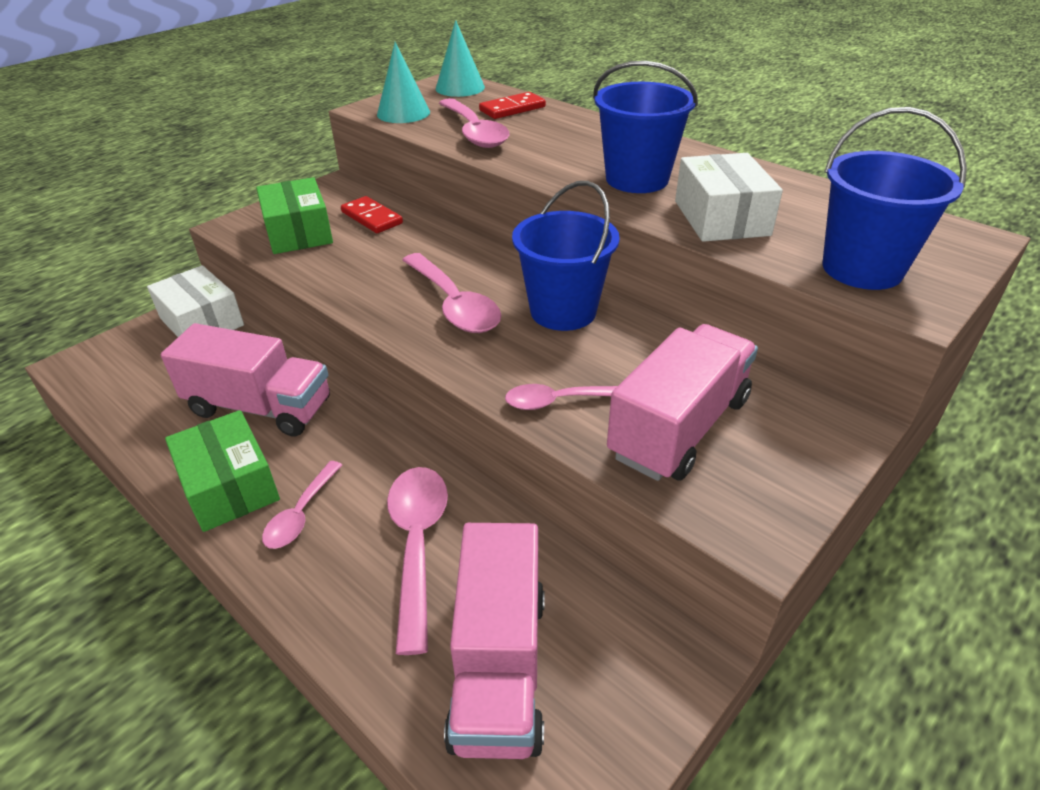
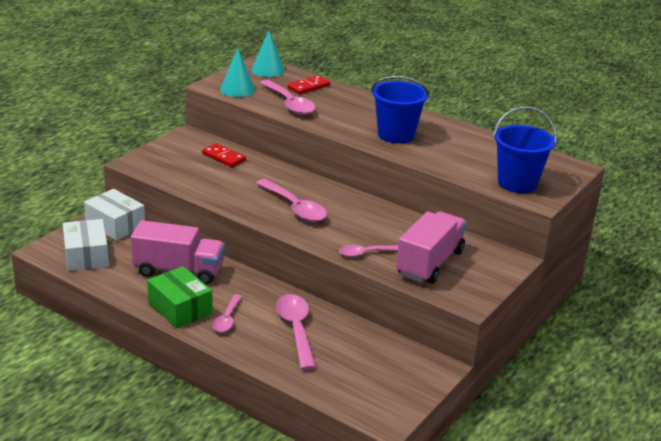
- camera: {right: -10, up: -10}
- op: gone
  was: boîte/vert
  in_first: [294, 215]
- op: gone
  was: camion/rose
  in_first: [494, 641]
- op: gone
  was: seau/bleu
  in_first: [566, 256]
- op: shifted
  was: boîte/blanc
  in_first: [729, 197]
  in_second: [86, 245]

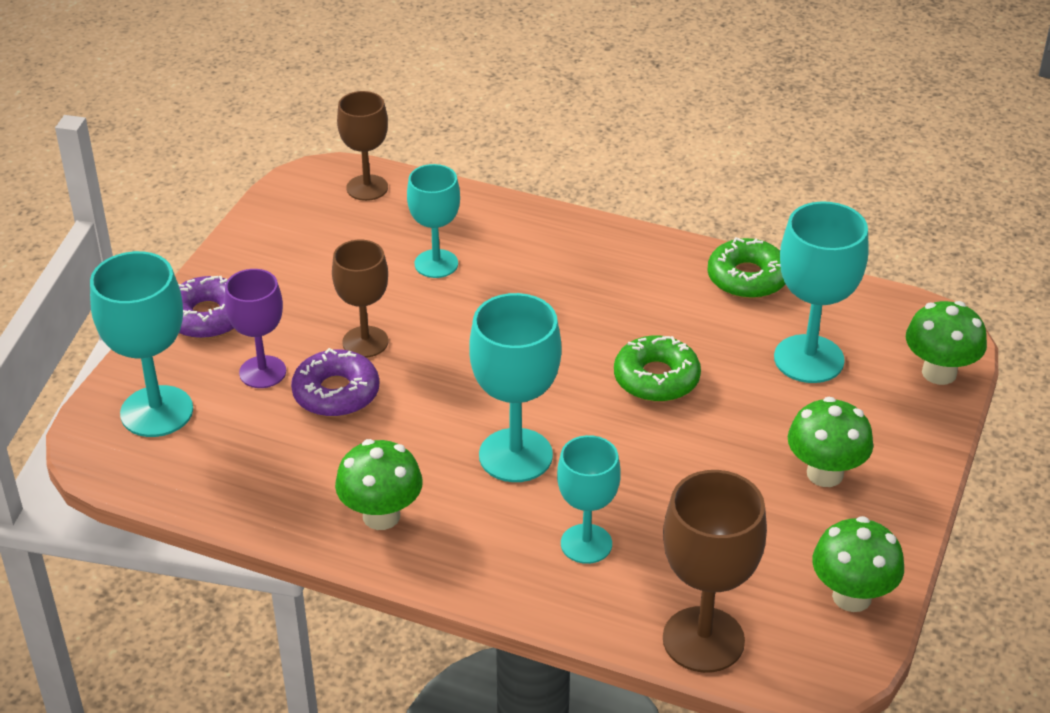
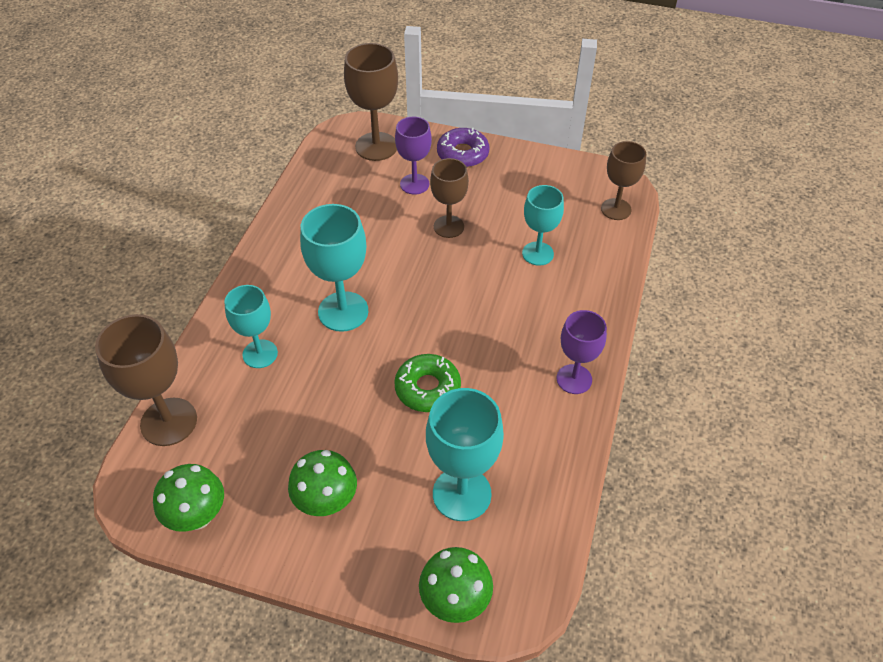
- camera: {right: 85, up: 10}
- op: gone
  was: beignet/violet
  in_first: [335, 382]
- op: gone
  was: champignon/vert
  in_first: [379, 484]
- op: gone
  was: beignet/vert
  in_first: [746, 268]
- op: new
  now: verre à pied/violet
  in_second: [581, 352]
- op: repainted
  was: verre à pied/turquoise
  now: verre à pied/marron
  in_first: [141, 344]
  in_second: [371, 102]

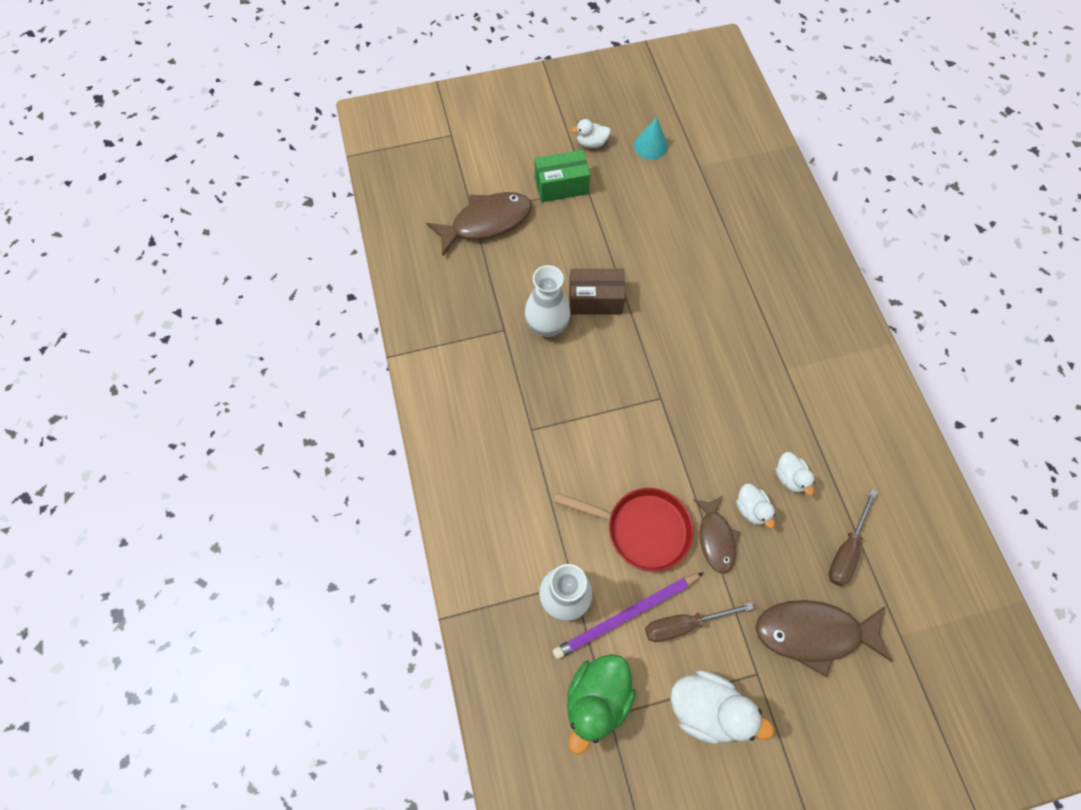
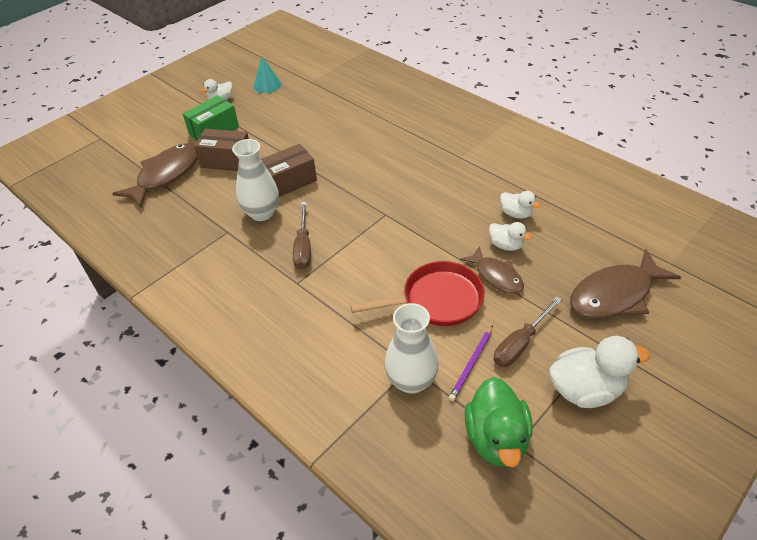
- camera: {right: -30, up: -20}
- op: new
  now: boîte/marron
  in_second: [221, 150]
- op: shifted
  was: tournevis/marron
  in_first: [852, 538]
  in_second: [302, 236]
- op: scaled
  was: crayon/violet
  in_first: [628, 616]
  in_second: [471, 363]
  ratio: 0.59

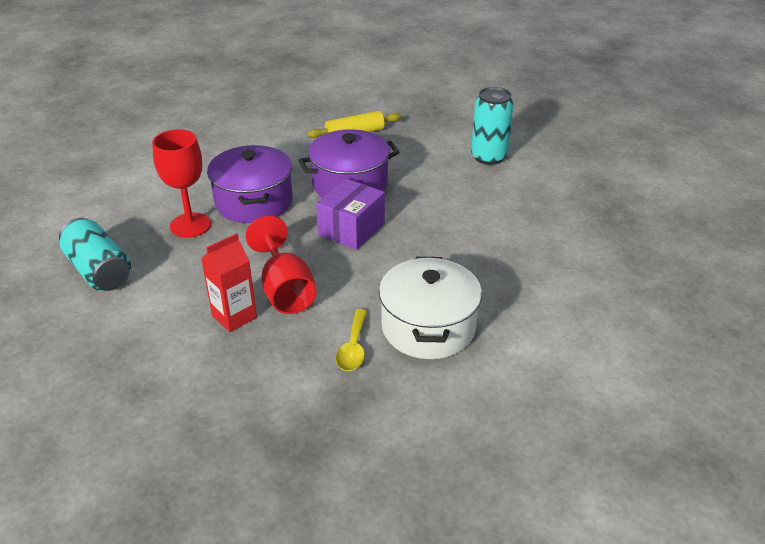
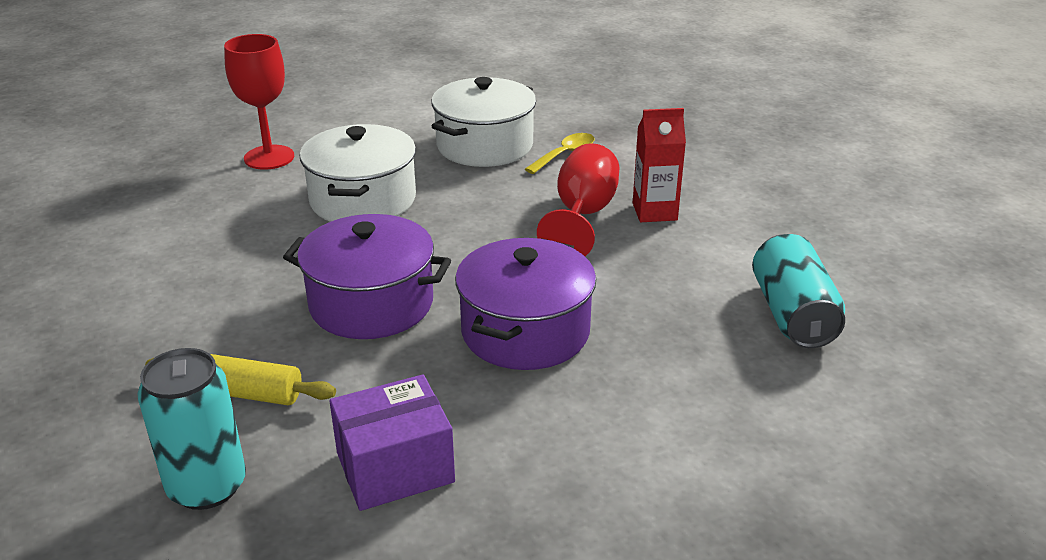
- camera: {right: -145, up: -5}
- op: new
  now: marmite/blanc
  in_second: [358, 173]
- op: shifted
  was: verre à pied/rouge
  in_first: [181, 183]
  in_second: [259, 102]
- op: shifted
  was: boîte/violet
  in_first: [350, 214]
  in_second: [392, 443]
- op: shifted
  was: canette/turquoise
  in_first: [492, 126]
  in_second: [191, 429]

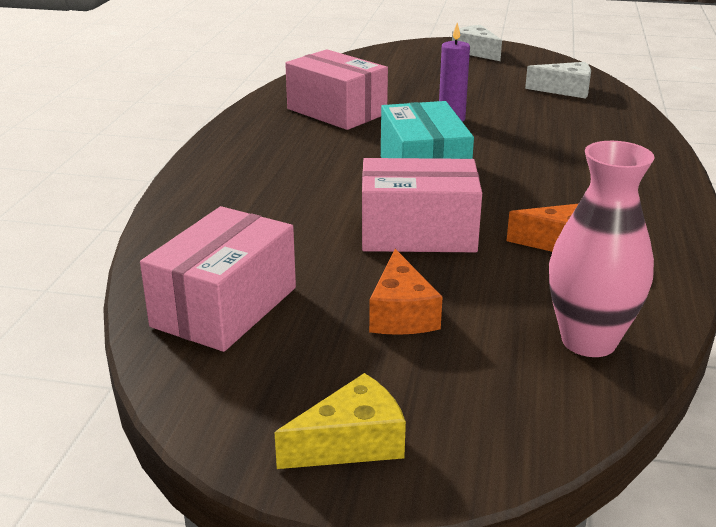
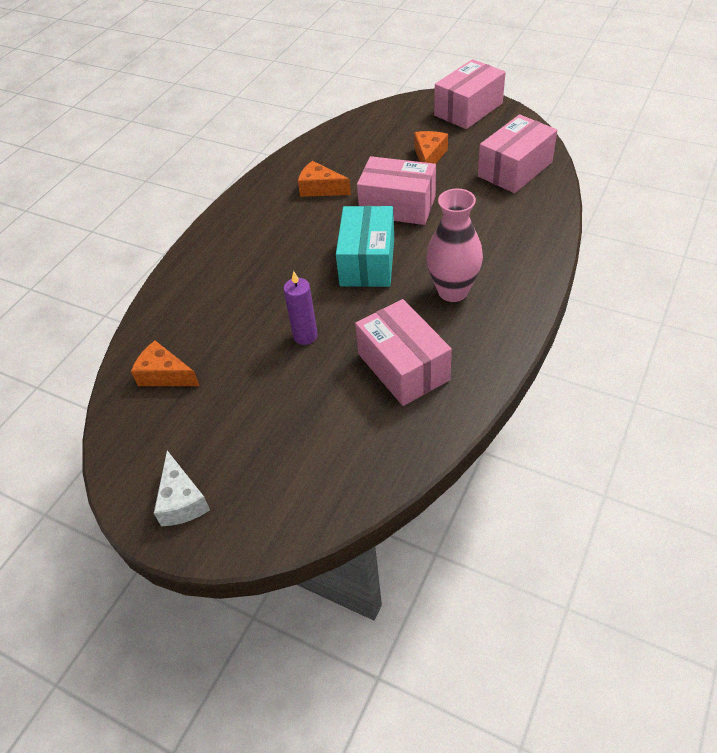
- camera: {right: -160, up: 20}
- op: shifted
  was: vase/rose
  in_first: [602, 249]
  in_second: [454, 245]
- op: swapped
  was: fromage/jaune
  now: boîte/rose
  in_first: [340, 421]
  in_second: [470, 94]
- op: repainted
  was: fromage/blanc
  now: fromage/orange
  in_first: [558, 80]
  in_second: [165, 363]

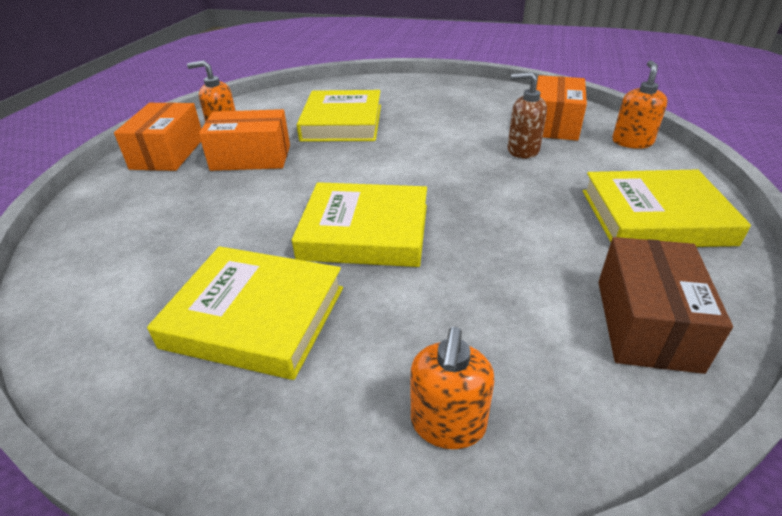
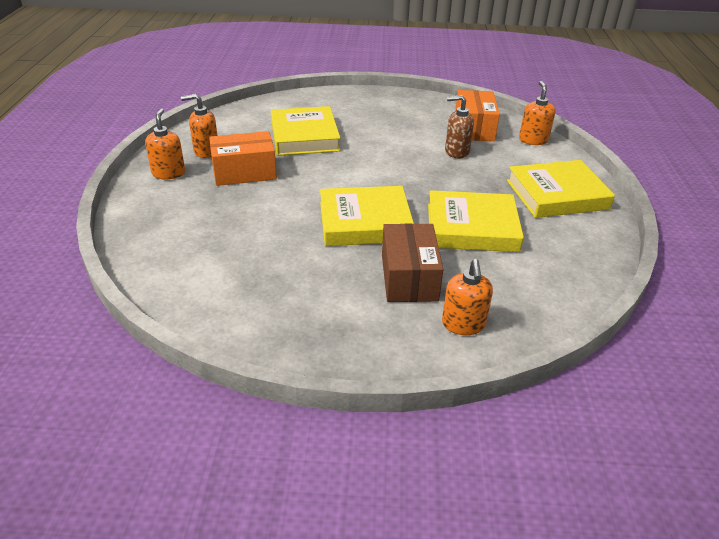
- camera: {right: -15, up: 0}
- op: shifted
  was: livre/jaune
  in_first: [245, 313]
  in_second: [476, 221]
- op: shifted
  was: boîte/marron
  in_first: [665, 305]
  in_second: [412, 262]
- op: swapped
  was: boîte/orange
  now: distributeur de savon/orange
  in_first: [157, 136]
  in_second: [165, 143]

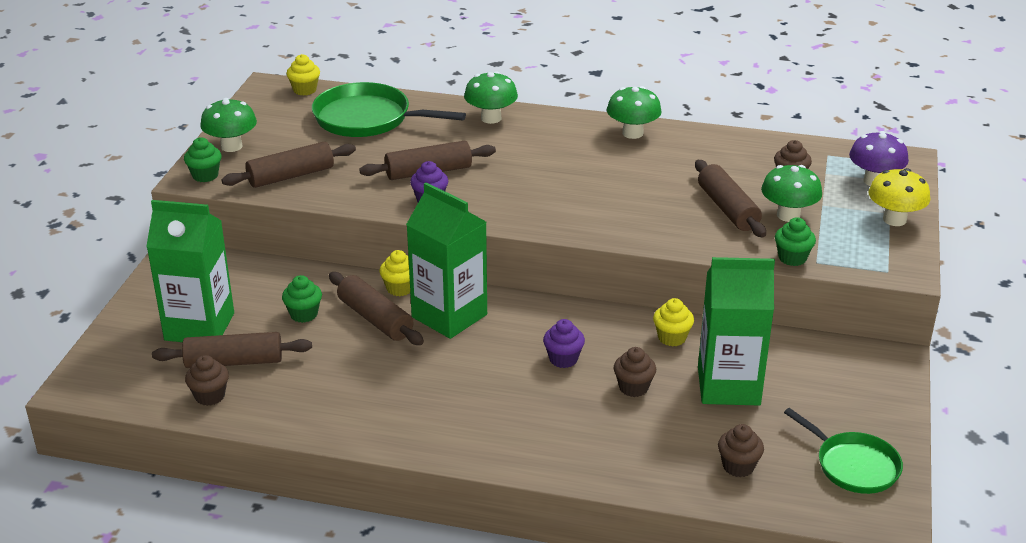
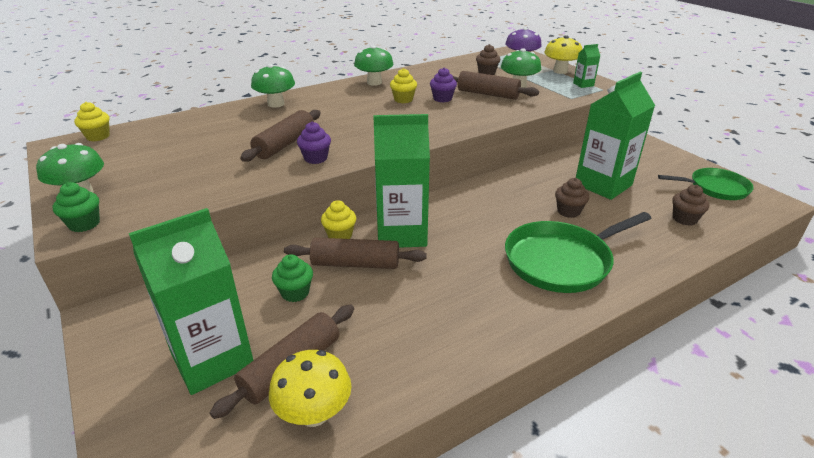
- camera: {right: -45, up: 0}
- op: gone
  was: rouleau à pâtisserie/marron
  in_first: [288, 165]
- op: gone
  was: muffin/vert
  in_first: [795, 241]
- op: new
  now: brique de lait/vert
  in_second: [586, 66]
- op: shifted
  was: poêle/vert
  in_first: [389, 109]
  in_second: [578, 252]
- op: shifted
  was: muffin/violet
  in_first: [564, 343]
  in_second: [443, 85]
- op: shifted
  was: muffin/jaune
  in_first: [673, 322]
  in_second: [403, 85]
- op: swapped
  was: muffin/marron
  now: champignon/jaune
  in_first: [207, 380]
  in_second: [310, 388]

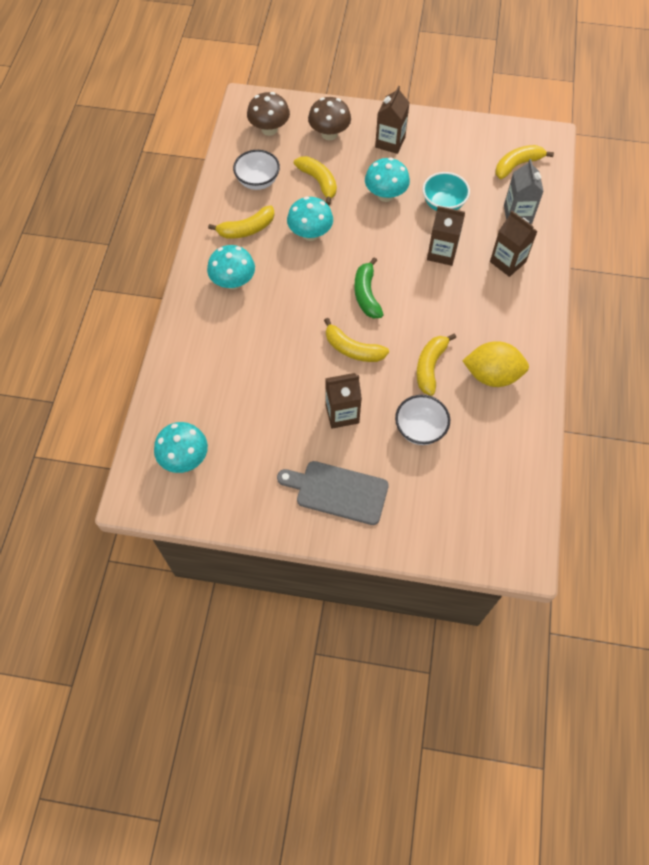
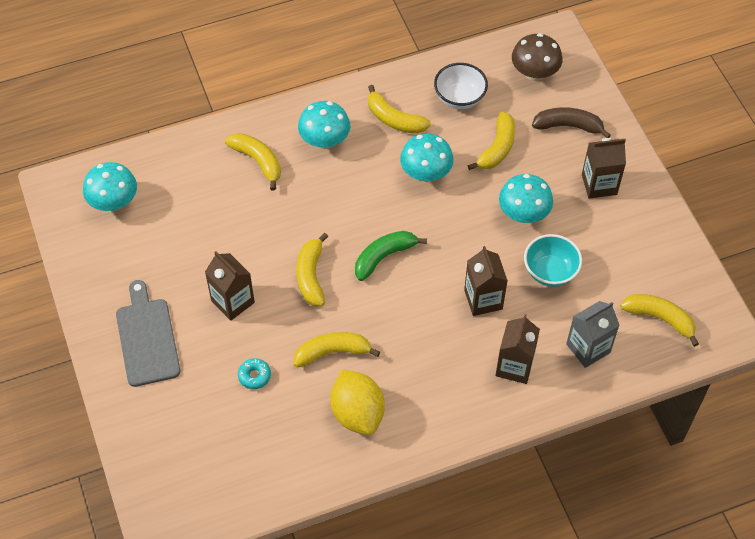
- camera: {right: 60, up: -5}
- op: new
  now: banane/jaune
  in_second: [253, 161]
- op: swapped
  was: champignon/marron
  now: banane/marron
  in_first: [329, 118]
  in_second: [571, 122]
- op: swapped
  was: bol/blanc
  now: beignet/turquoise
  in_first: [422, 420]
  in_second: [254, 373]

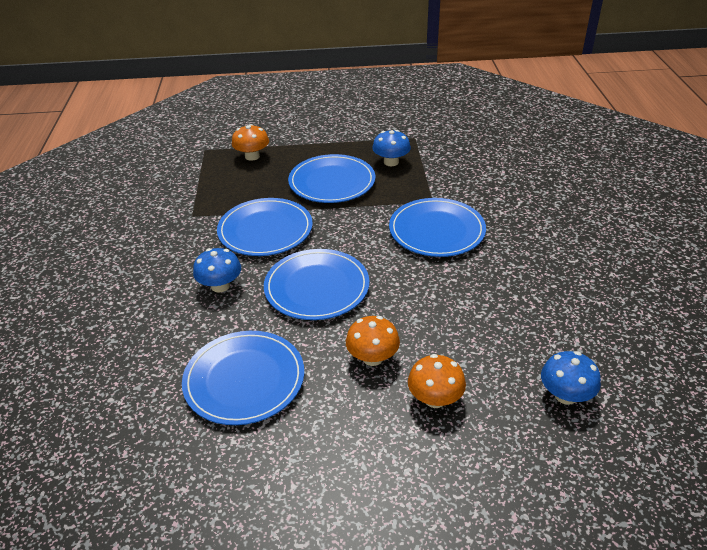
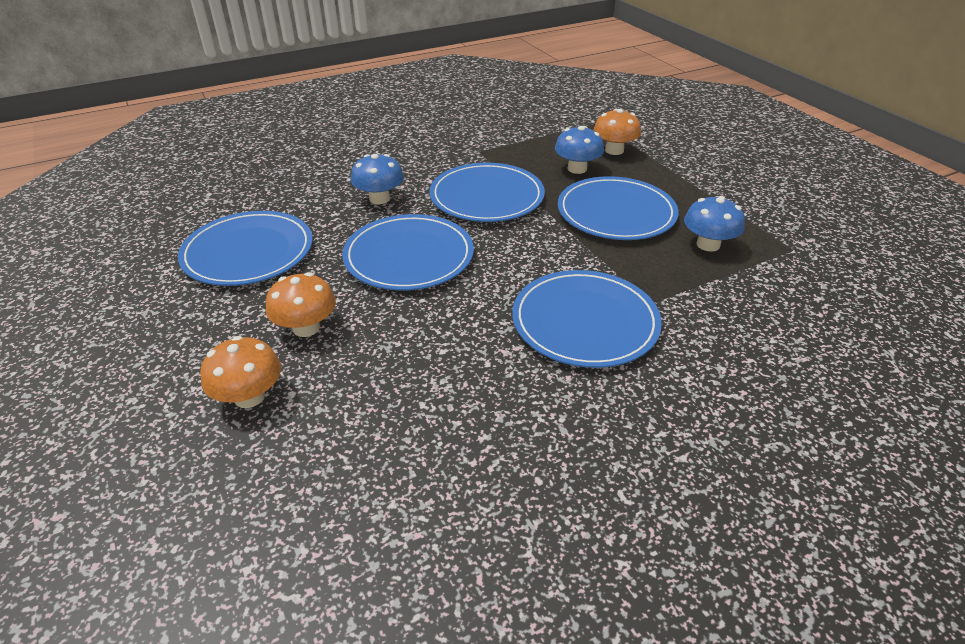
- camera: {right: 65, up: 0}
- op: shifted
  was: champignon/bleu
  in_first: [571, 378]
  in_second: [579, 150]

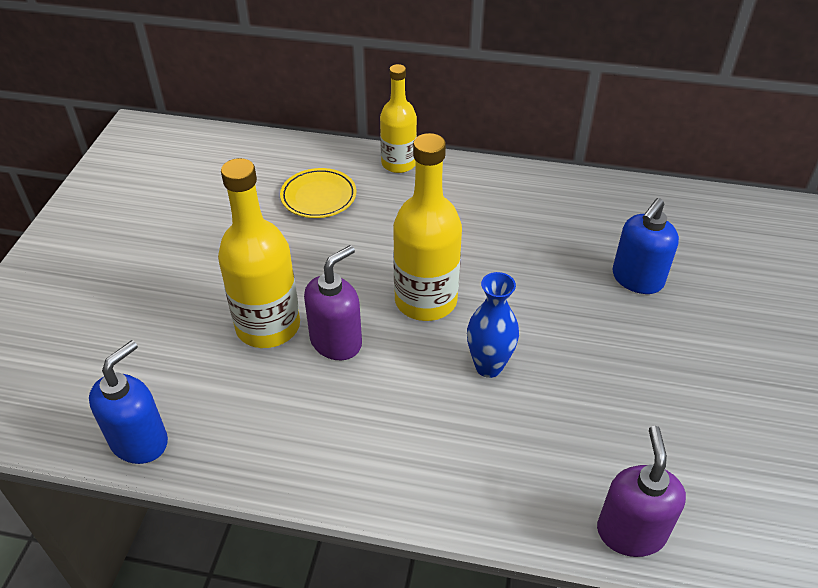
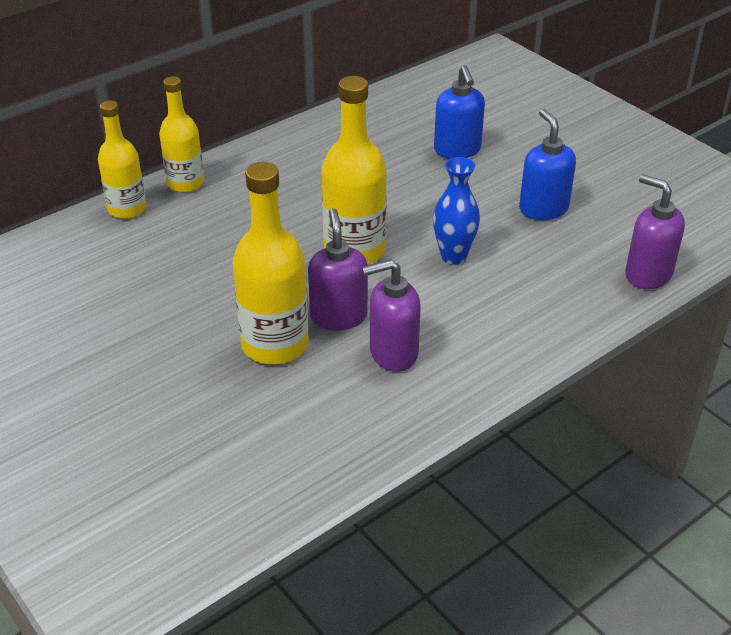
- camera: {right: -50, up: -5}
- op: gone
  was: assiette/jaune
  in_first: [318, 193]
- op: new
  now: bouteille/jaune
  in_second: [122, 159]
- op: new
  now: distributeur de savon/violet
  in_second: [391, 315]
- op: shifted
  was: distributeur de savon/bleu
  in_first: [128, 402]
  in_second: [547, 164]

